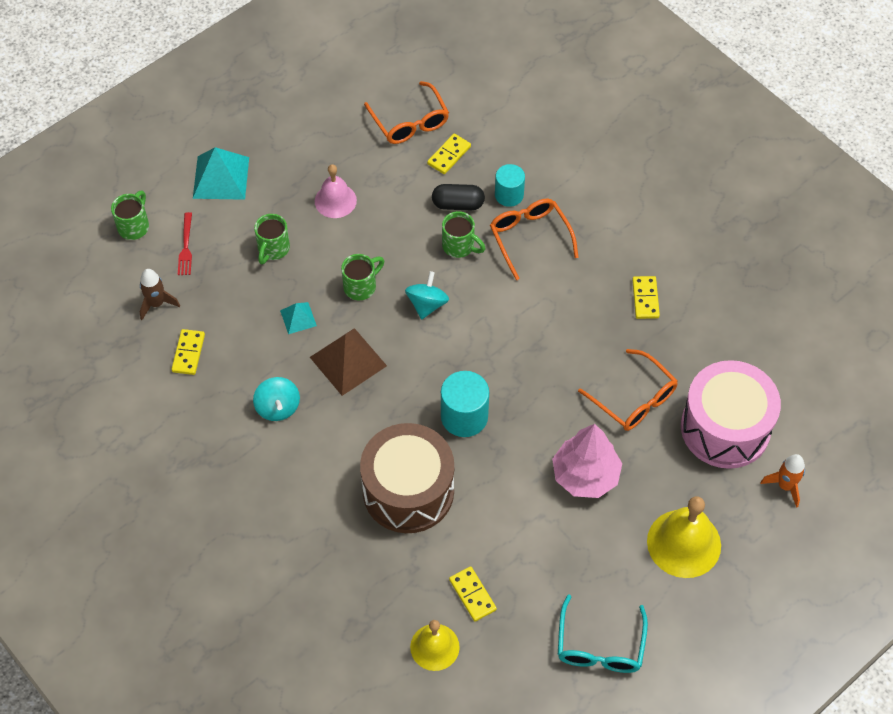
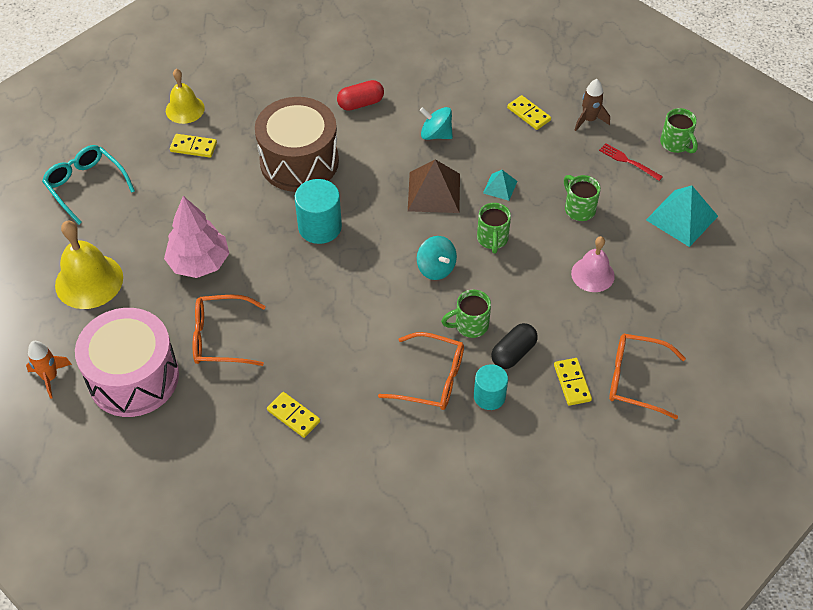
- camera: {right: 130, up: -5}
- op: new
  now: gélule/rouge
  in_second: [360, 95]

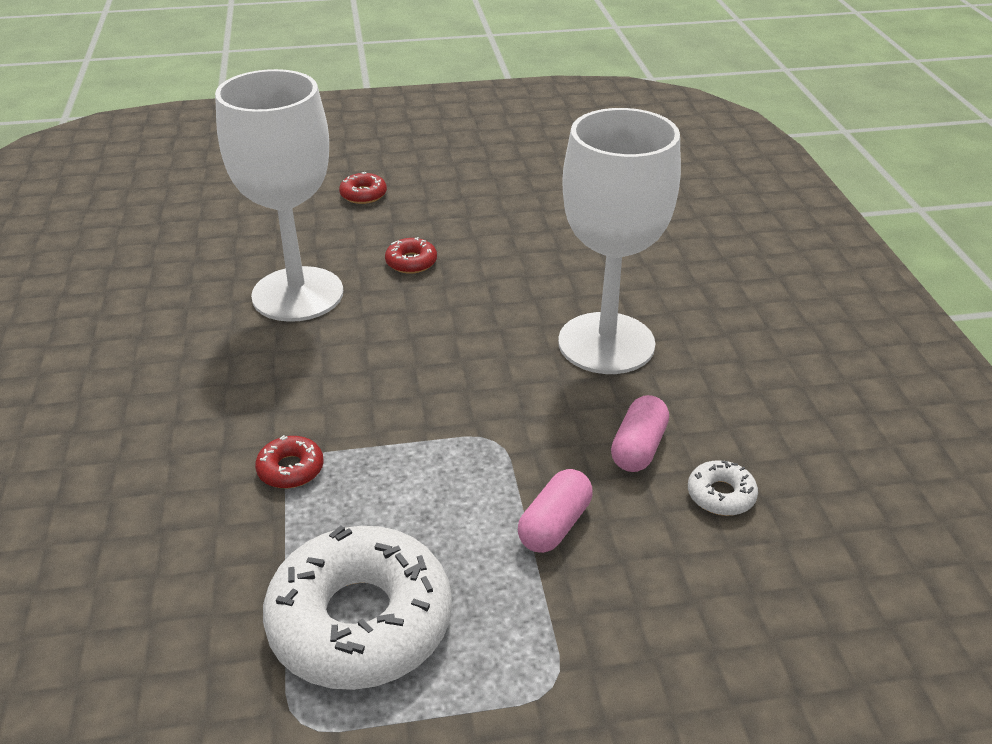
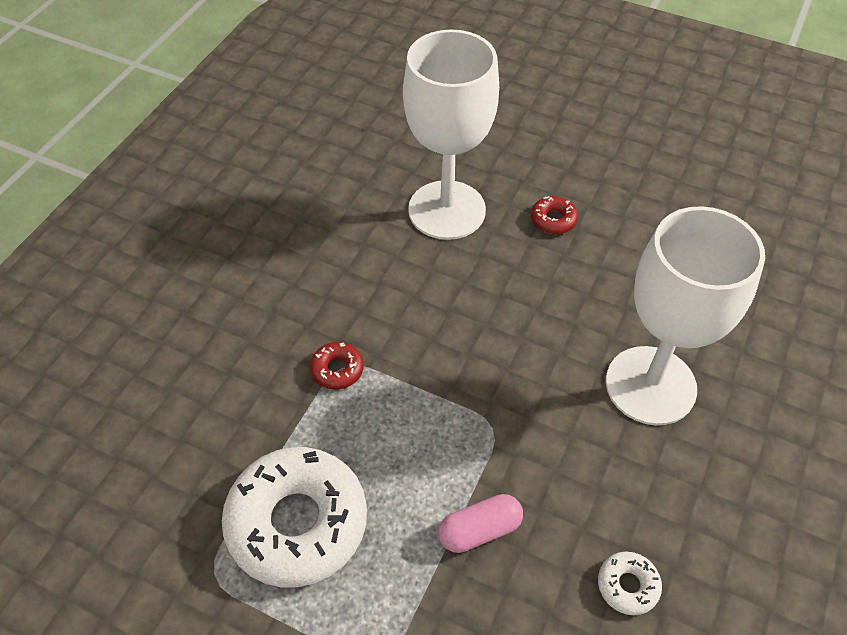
- camera: {right: 35, up: 15}
- op: gone
  was: beignet/rouge
  in_first: [363, 188]
- op: gone
  was: gélule/rose
  in_first: [640, 433]

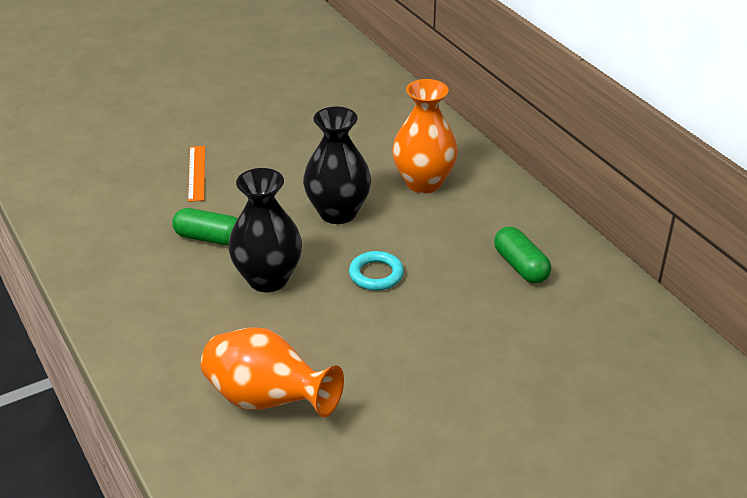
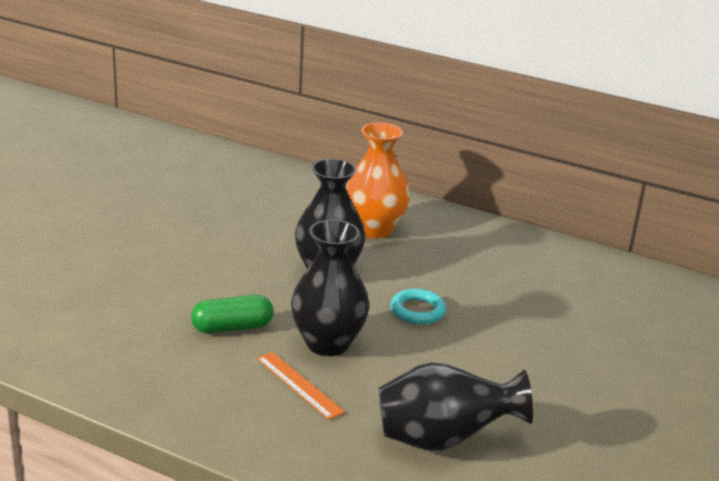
- camera: {right: -35, up: -10}
- op: gone
  was: gélule/vert
  in_first: [522, 255]
- op: shifted
  was: règle/orange
  in_first: [196, 174]
  in_second: [301, 386]
- op: repainted
  was: vase/orange
  now: vase/noir
  in_first: [272, 372]
  in_second: [456, 406]

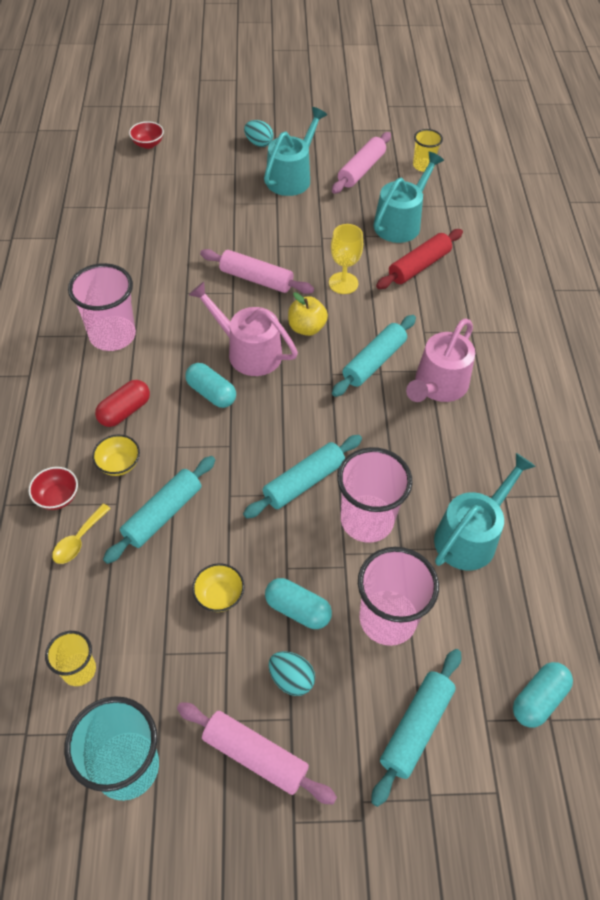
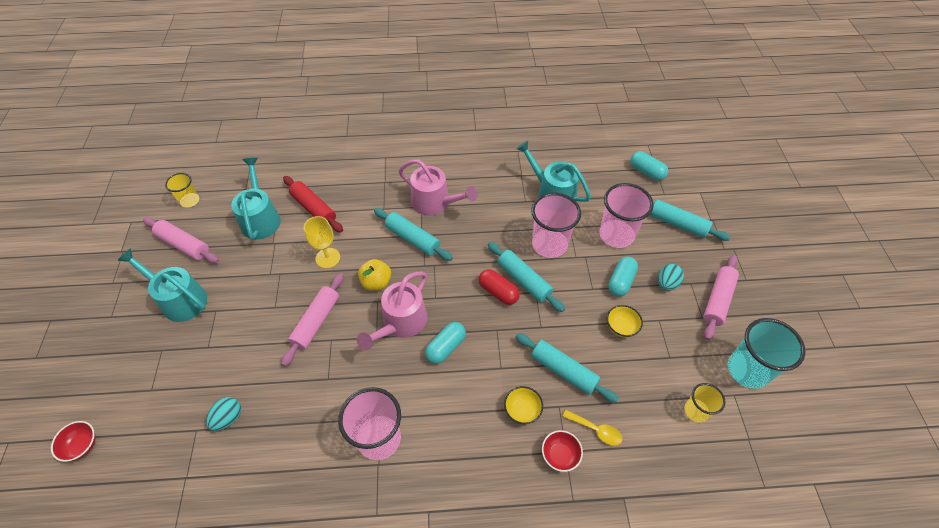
- camera: {right: -90, up: 0}
- op: shifted
  was: gélule/rouge
  in_first: [122, 403]
  in_second: [499, 287]
- op: shifted
  was: œuf/turquoise
  in_first: [258, 133]
  in_second: [223, 414]
- op: rotated
  was: arrosoir/turquoise
  in_first: [408, 197]
  in_second: [256, 199]
  clockwise: 45

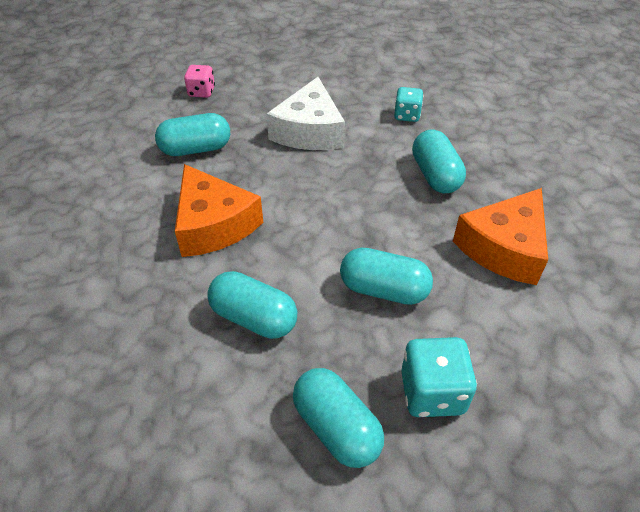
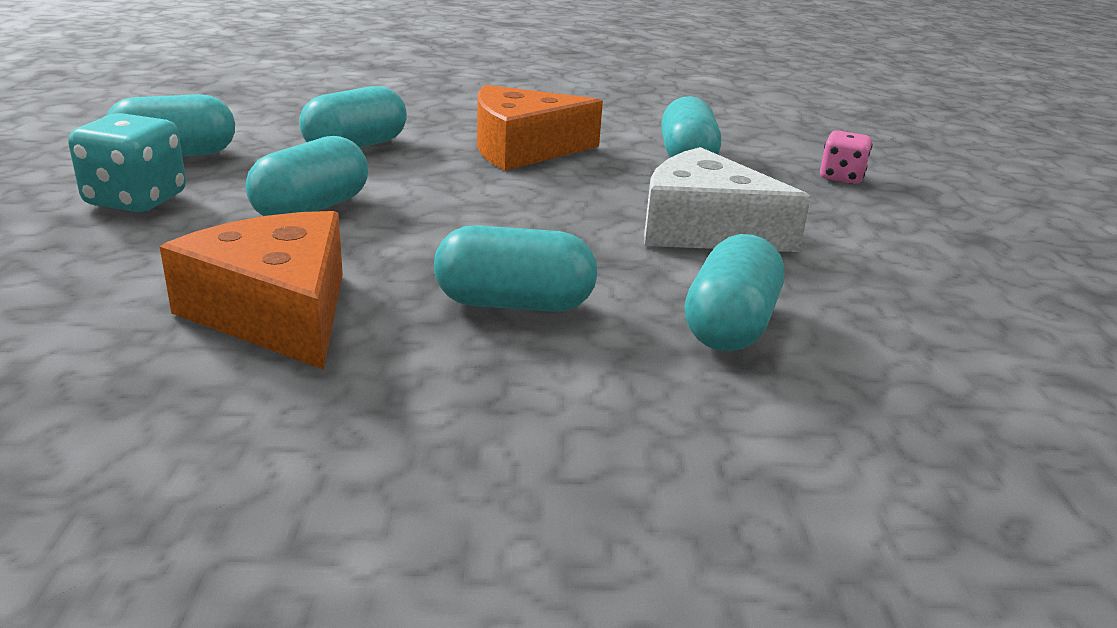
- camera: {right: 105, up: -20}
- op: swapped
  was: dé/turquoise
  now: gélule/turquoise
  in_first: [409, 104]
  in_second: [734, 292]

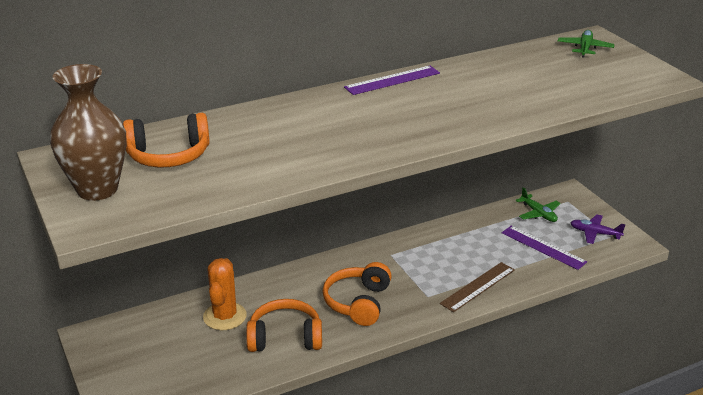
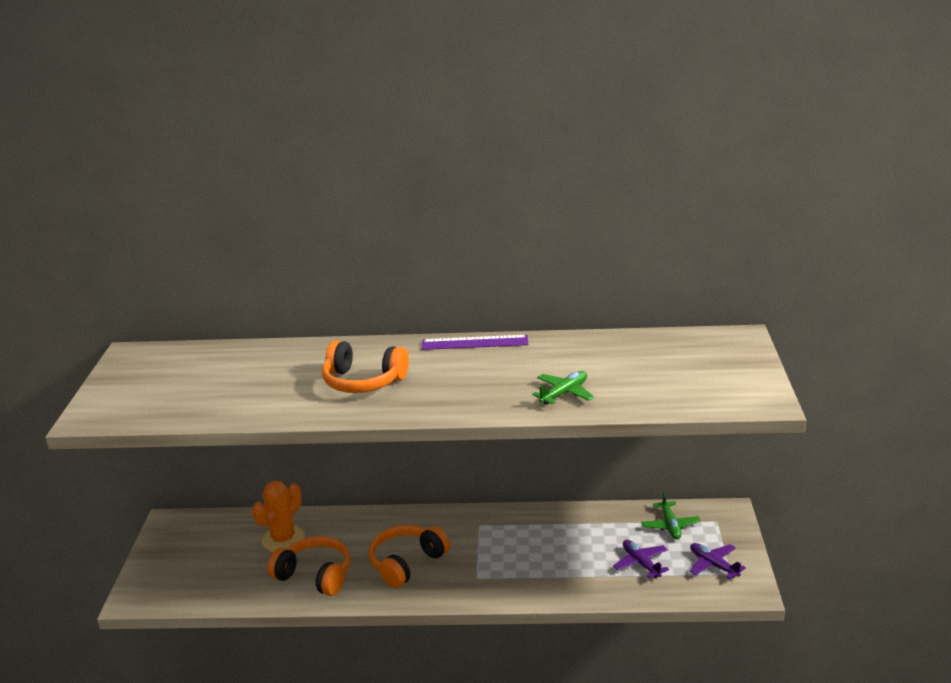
- camera: {right: 30, up: -5}
- op: gone
  was: vase/marron
  in_first: [88, 132]
- op: gone
  was: règle/marron
  in_first: [477, 287]
- op: shifted
  was: casque audio/orange
  in_first: [166, 140]
  in_second: [365, 366]
- op: shifted
  was: avion/vert
  in_first: [586, 44]
  in_second: [563, 388]
- op: swapped
  was: règle/violet
  now: avion/violet
  in_first: [544, 248]
  in_second: [641, 559]

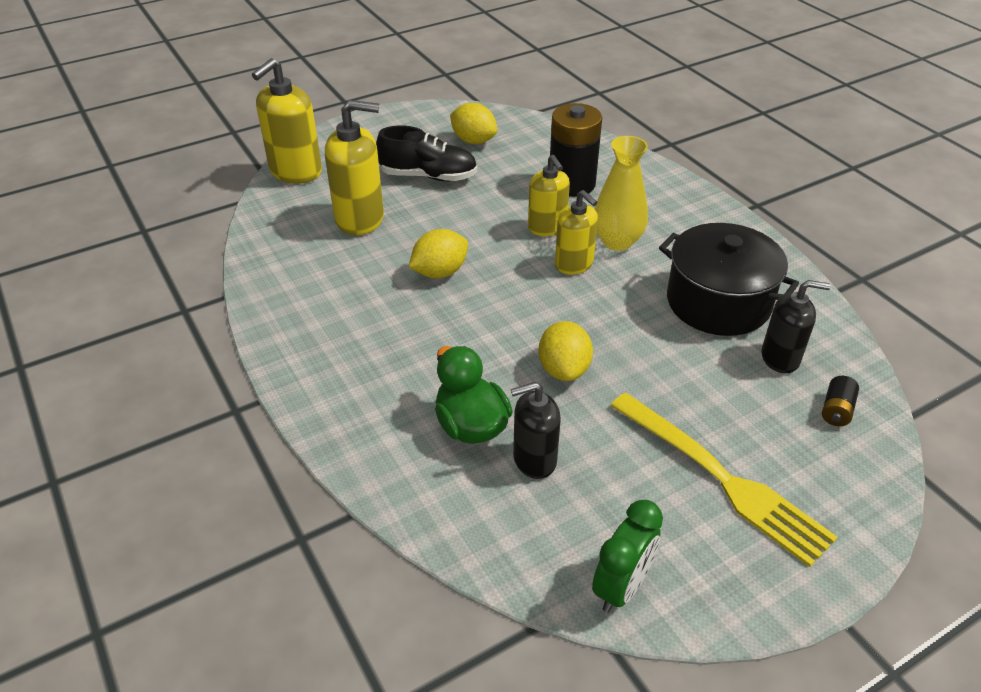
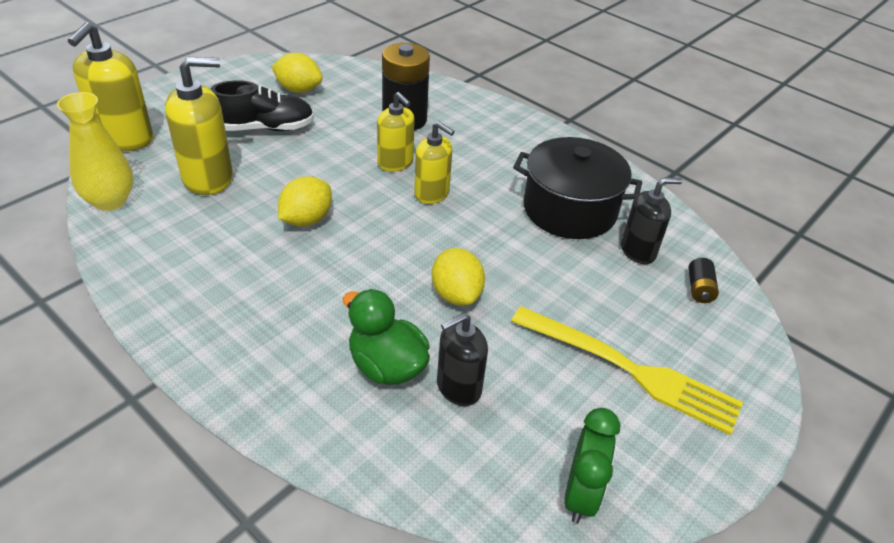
- camera: {right: -20, up: 0}
- op: shifted
  was: vase/jaune
  in_first: [621, 193]
  in_second: [95, 151]

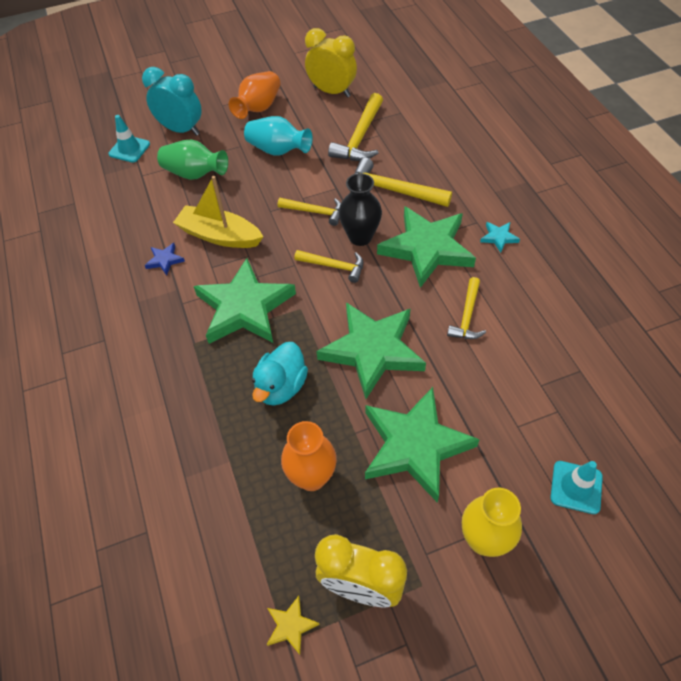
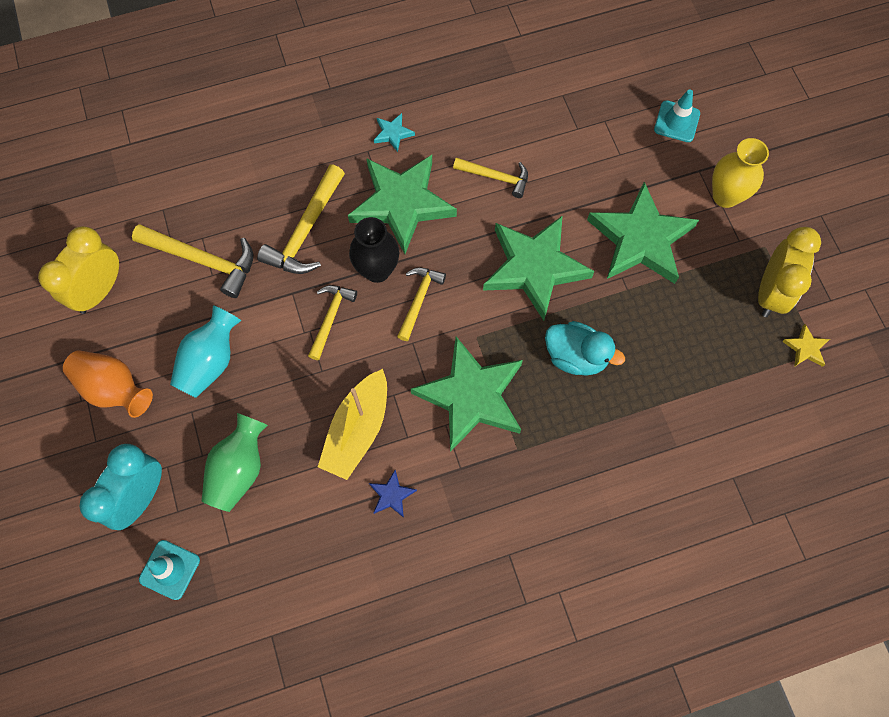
- camera: {right: -90, up: 15}
- op: gone
  was: vase/orange
  in_first: [309, 456]

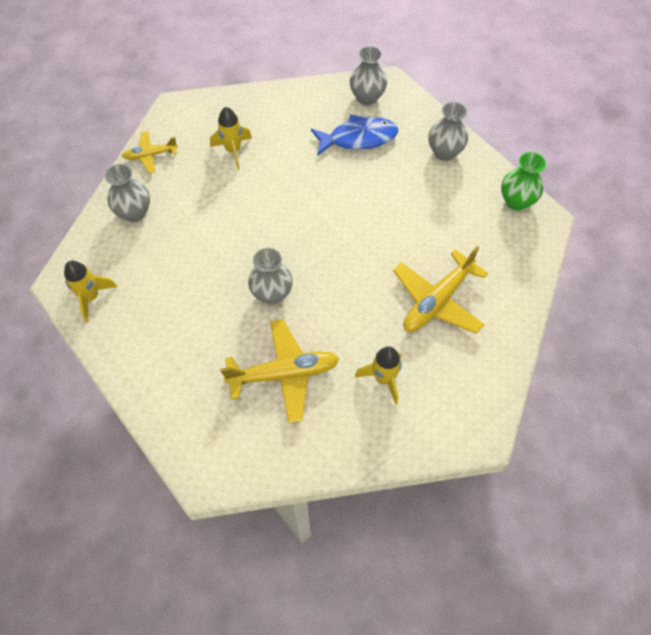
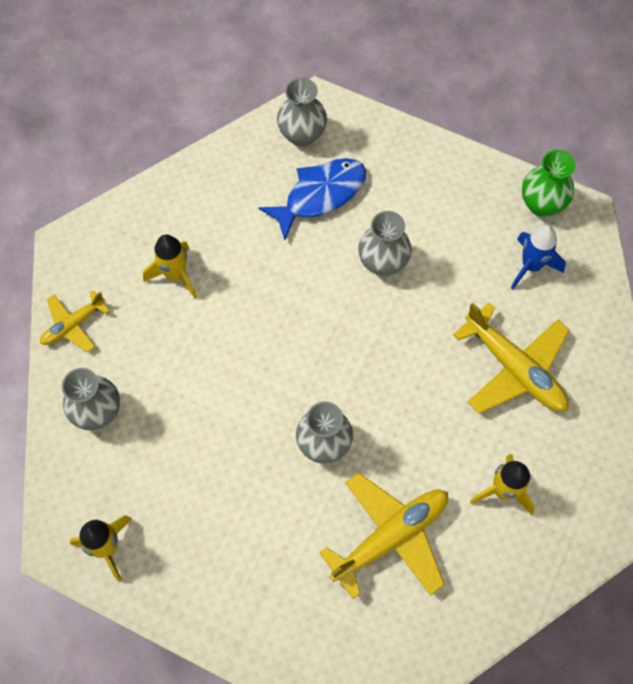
- camera: {right: -25, up: 5}
- op: new
  now: fusée/bleu
  in_second: [538, 257]
- op: shifted
  was: vase/gris
  in_first: [448, 131]
  in_second: [385, 243]
- op: rotated
  was: avion/jaune
  in_first: [440, 290]
  in_second: [511, 358]
  clockwise: -60

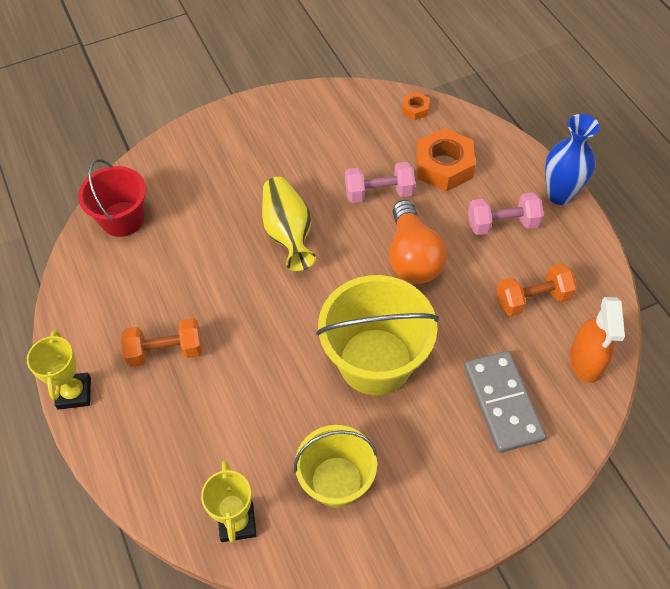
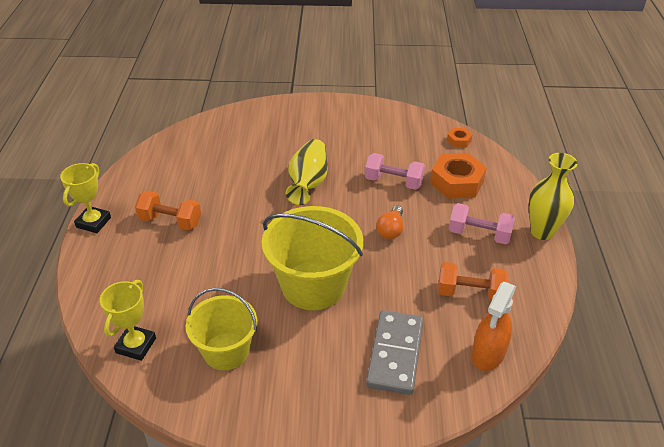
- camera: {right: 25, up: -15}
- op: gone
  was: seau/rouge
  in_first: [112, 198]
- op: repainted
  was: vase/bleu
  now: vase/jaune
  in_first: [572, 159]
  in_second: [553, 196]
- op: scaled
  was: ampoule/orange
  in_first: [418, 242]
  in_second: [389, 222]
  ratio: 0.55

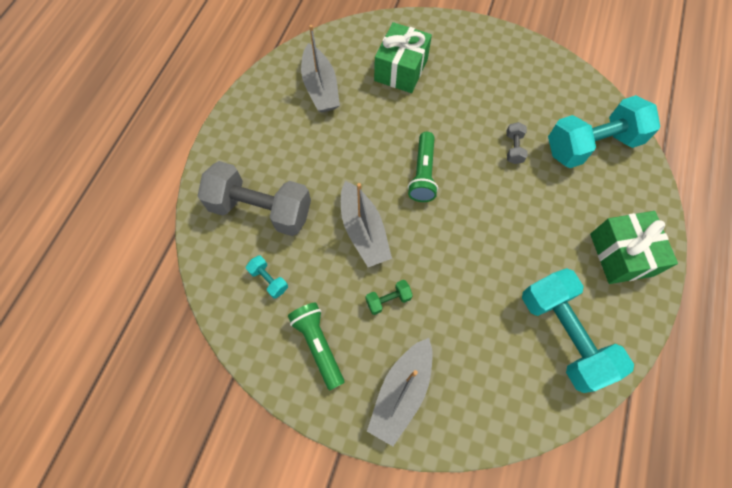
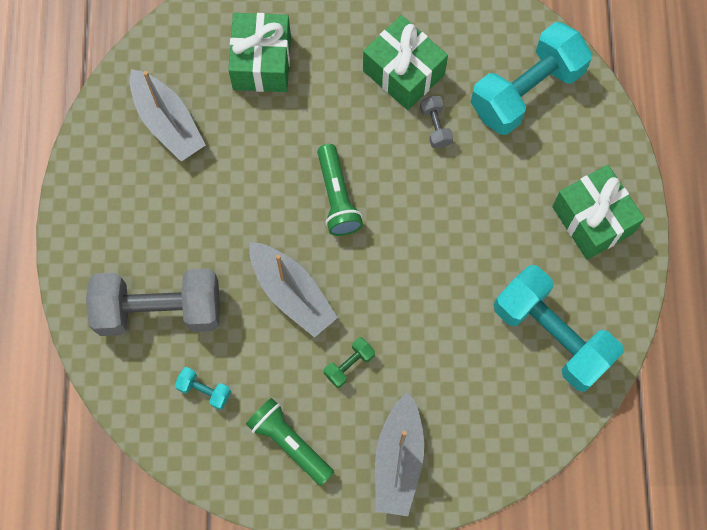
- camera: {right: -20, up: 5}
- op: new
  now: cadeau/vert
  in_second: [405, 62]

